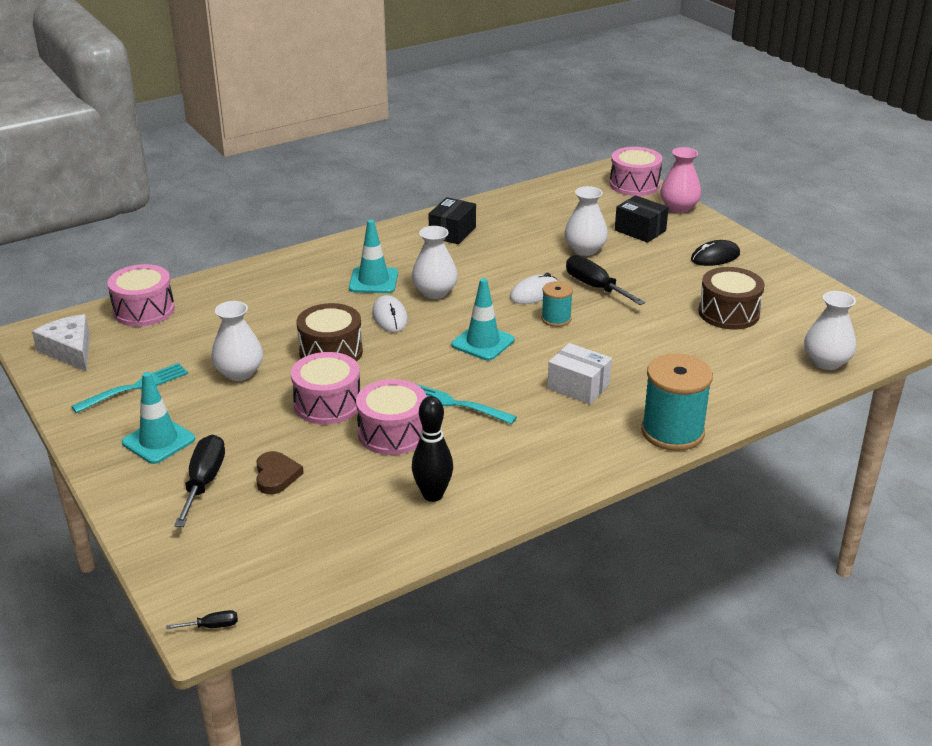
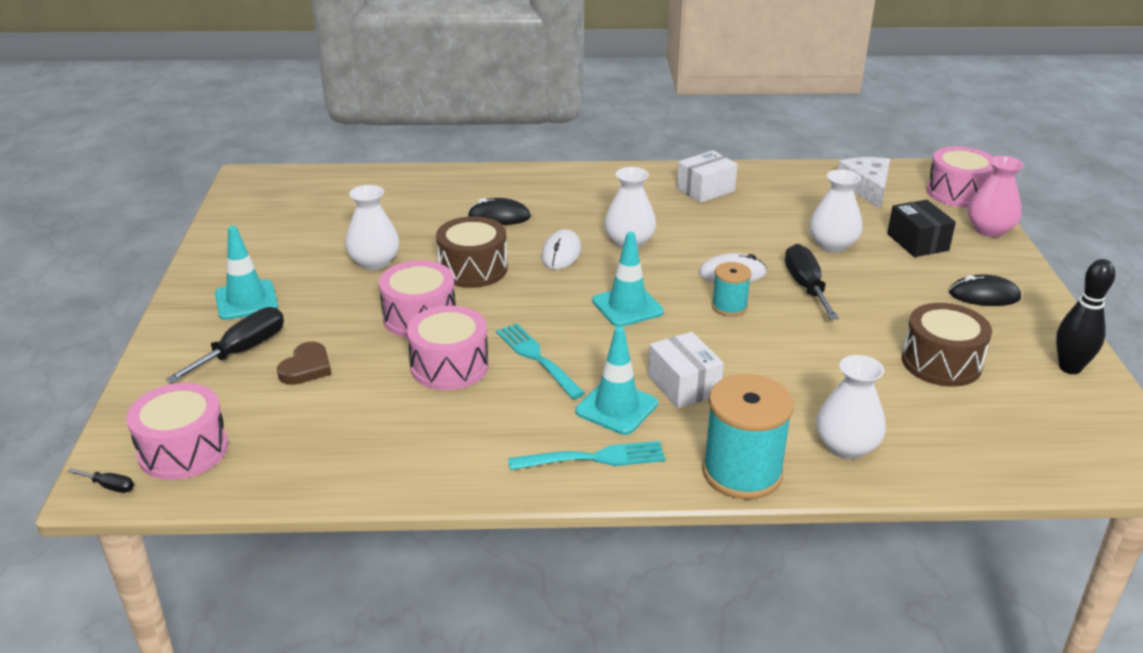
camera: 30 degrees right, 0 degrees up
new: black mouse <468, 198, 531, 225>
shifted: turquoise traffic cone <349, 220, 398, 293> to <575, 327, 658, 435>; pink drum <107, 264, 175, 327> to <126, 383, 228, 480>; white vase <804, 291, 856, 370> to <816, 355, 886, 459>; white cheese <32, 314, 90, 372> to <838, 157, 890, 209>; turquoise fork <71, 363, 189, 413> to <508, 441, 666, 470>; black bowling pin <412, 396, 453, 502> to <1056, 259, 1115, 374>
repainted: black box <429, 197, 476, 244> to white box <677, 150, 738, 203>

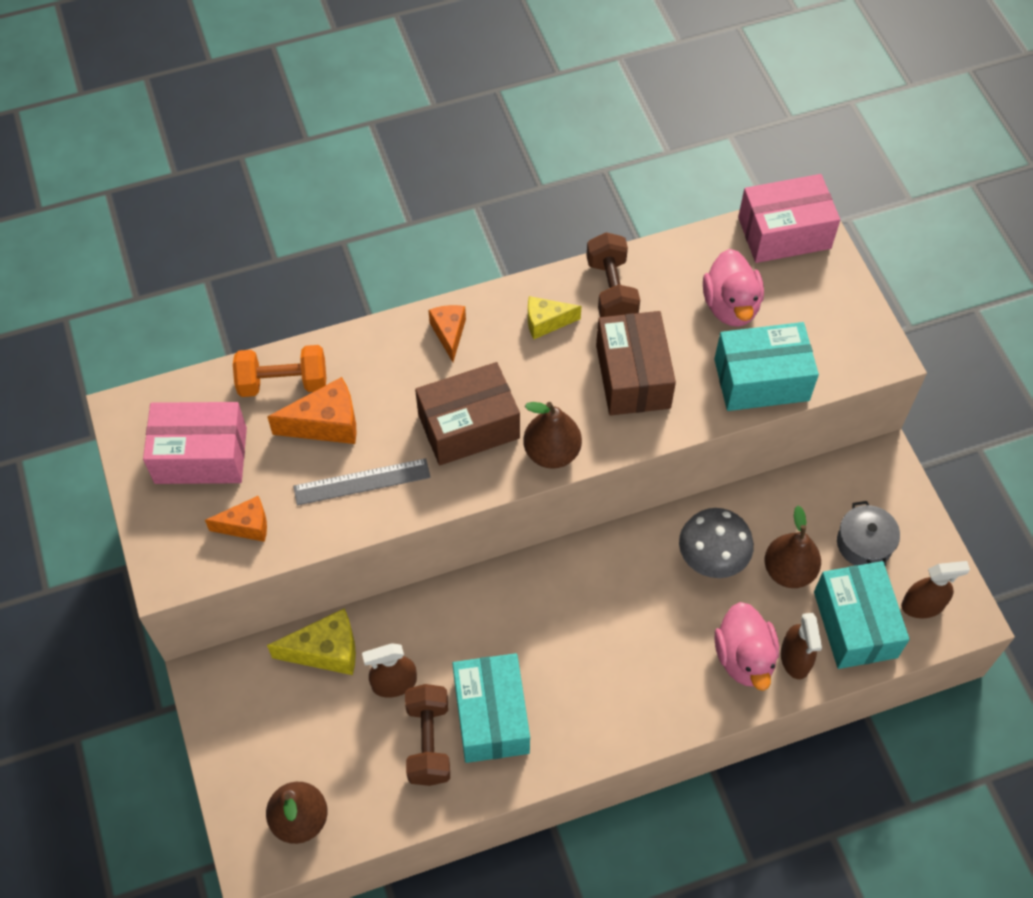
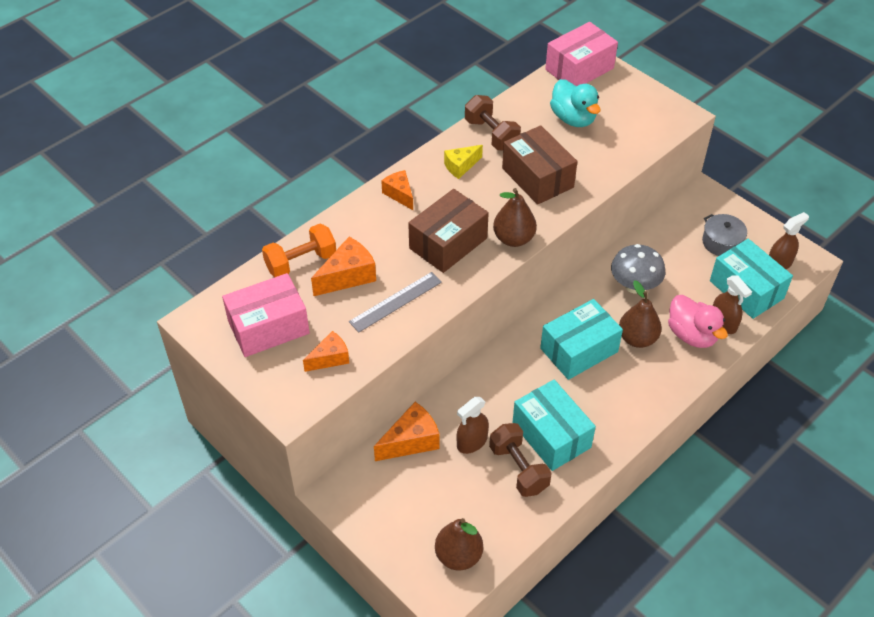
camera: 25 degrees left, 10 degrees down
shifted: turquoise box <714, 322, 819, 411> to <540, 299, 623, 380>; brown pear <764, 506, 821, 588> to <619, 280, 662, 348>
repainted: pink duck <703, 249, 764, 327> to turquoise duck <550, 79, 601, 127>; yellow cheese <267, 608, 356, 675> to orange cheese <374, 402, 440, 461>

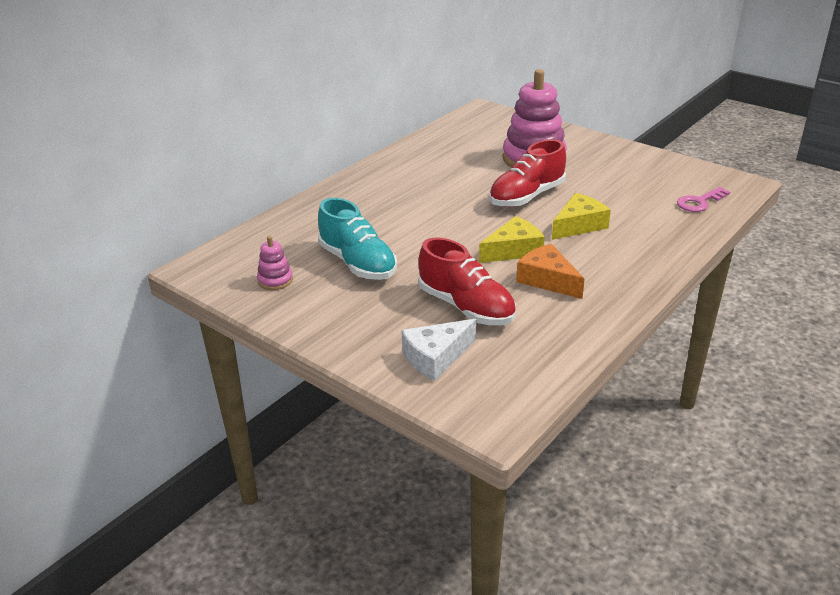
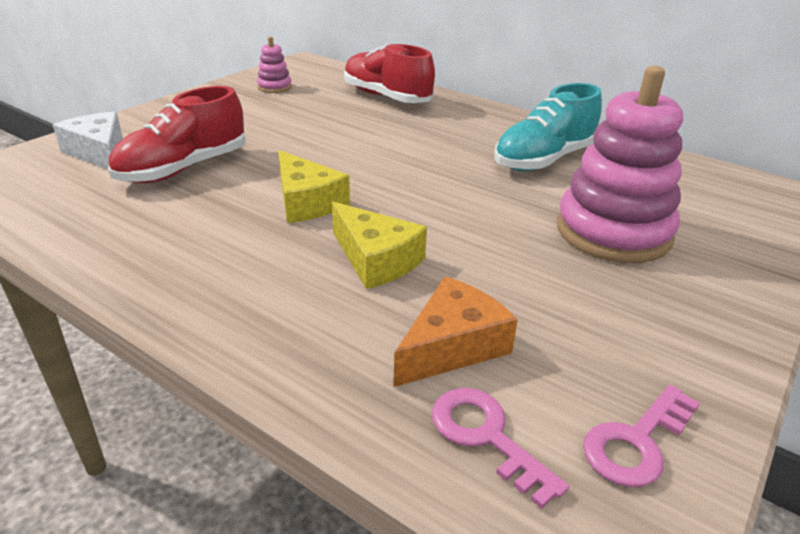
camera: 85 degrees right, 0 degrees up
new: pink key <583, 385, 700, 487>
shifted: red shoe <489, 139, 566, 207> to <344, 44, 435, 103>; turquoise shoe <318, 198, 397, 280> to <494, 83, 602, 171>; orange cheese <516, 244, 585, 299> to <393, 277, 518, 387>

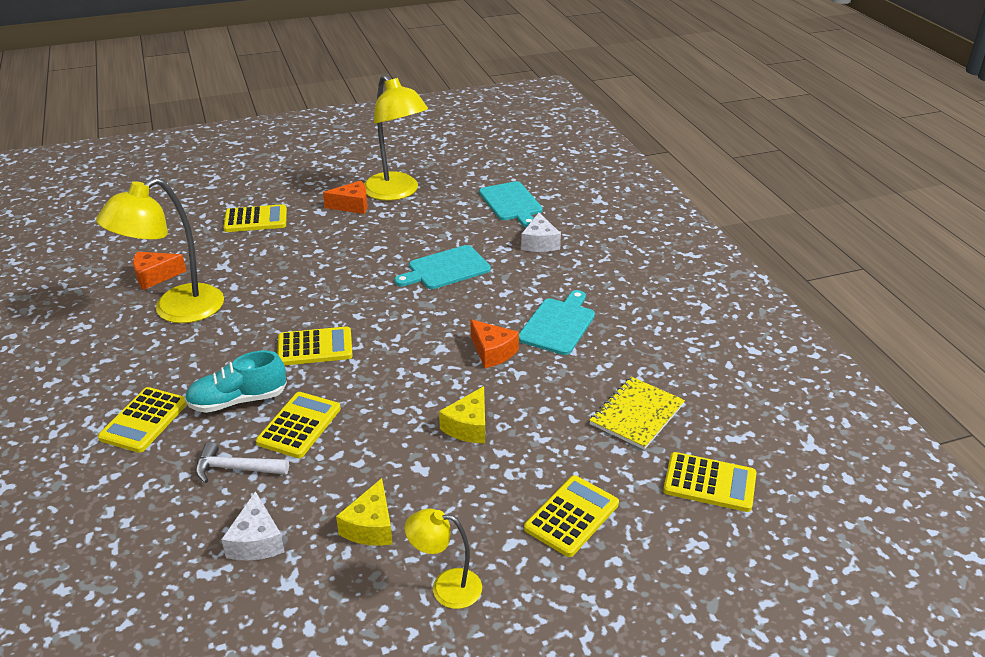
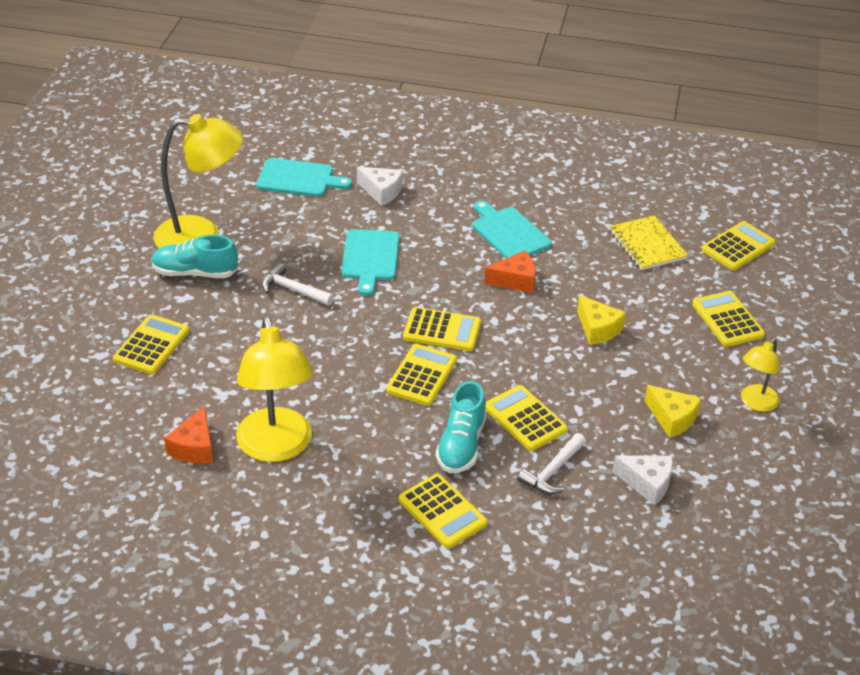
camera: 60 degrees left, 5 degrees up
new: white hammer <262, 263, 334, 306>; yellow calculator <403, 307, 481, 351>
swapped: orange cheese <323, 180, 368, 214> to turquoise shoe <151, 235, 238, 278>

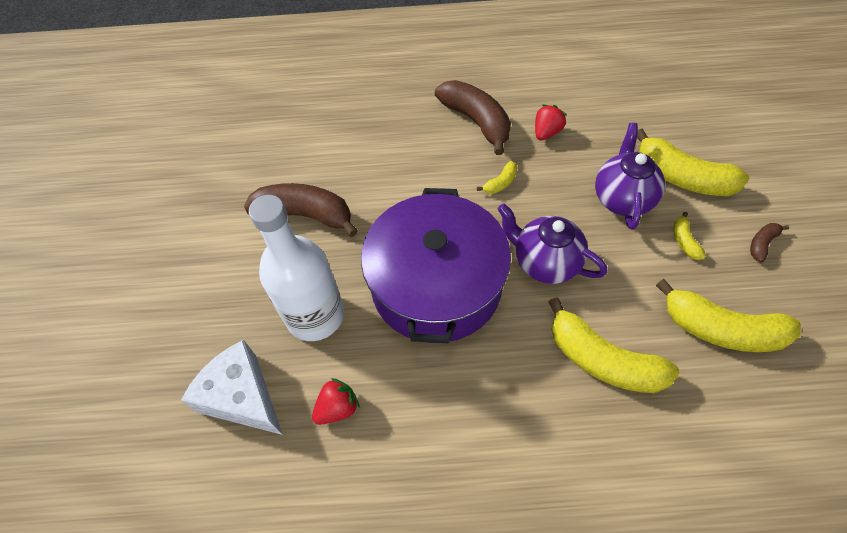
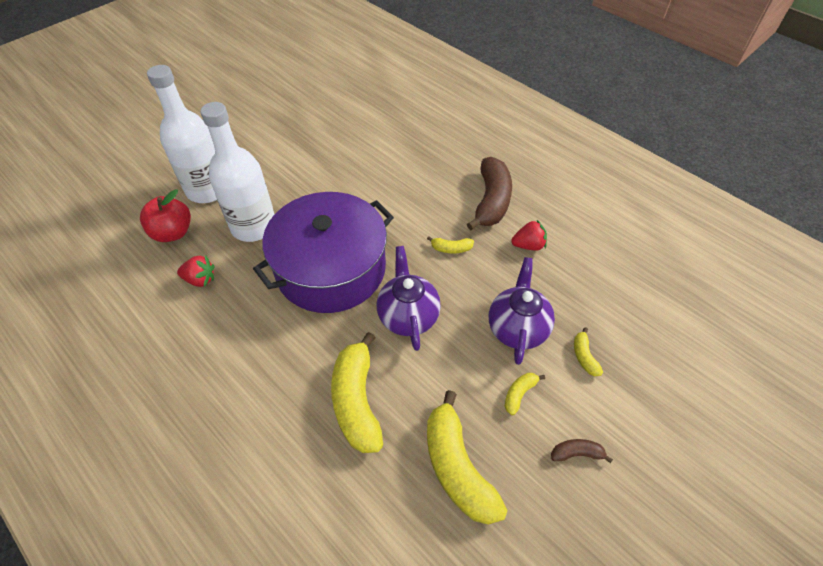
camera: 45 degrees right, 5 degrees down
gone: brown banana <244, 183, 358, 237>
new: white bottle <147, 65, 217, 203>
swapped: white cheese <181, 340, 283, 435> to red apple <140, 189, 191, 242>
rotated: purple teapot <595, 123, 665, 230> = <489, 257, 555, 365> 45 degrees counterclockwise
scaled: yellow banana <637, 128, 749, 196> = <574, 327, 603, 376> x0.45

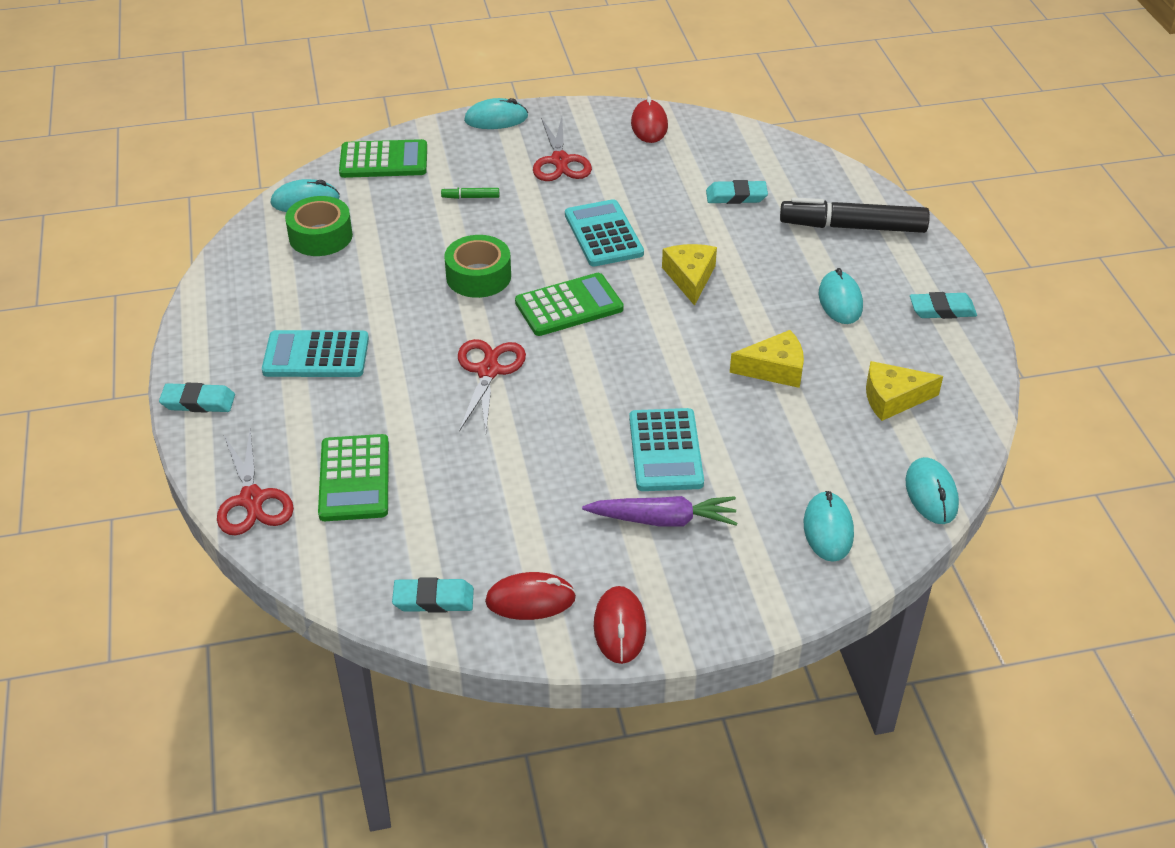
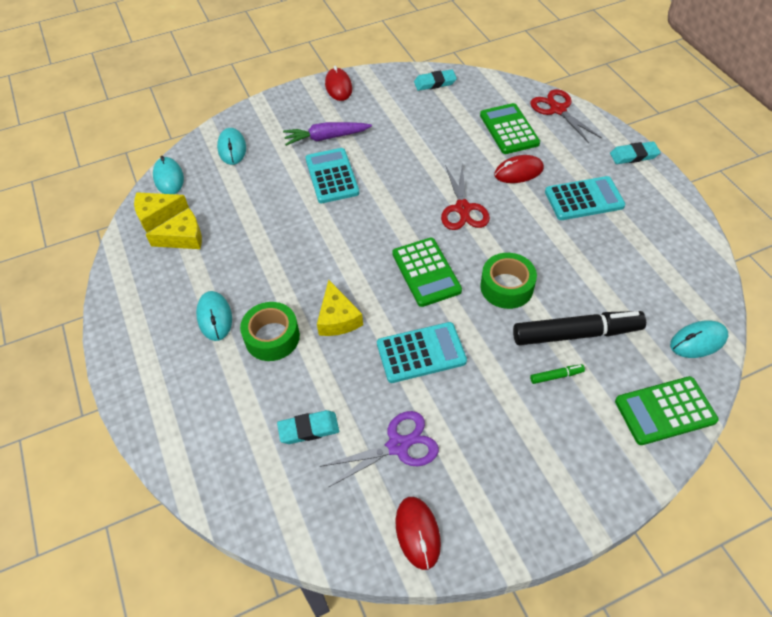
camera: 170 degrees right, 10 degrees up
gone: turquoise mouse <464, 98, 528, 129>; red scissors <533, 117, 592, 181>; turquoise eraser <910, 292, 977, 319>
new: purple scissors <320, 411, 439, 488>
shifted: green tape <285, 196, 353, 256> to <240, 302, 300, 361>; black marker <780, 197, 930, 233> to <513, 311, 646, 345>; yellow cheese <730, 330, 804, 388> to <134, 192, 189, 232>; red mouse <485, 572, 576, 620> to <494, 155, 544, 183>
rotated: turquoise calculator <565, 199, 644, 267> = <377, 322, 467, 383> 75 degrees counterclockwise; green calculator <515, 273, 624, 336> = <392, 238, 462, 307> 75 degrees counterclockwise

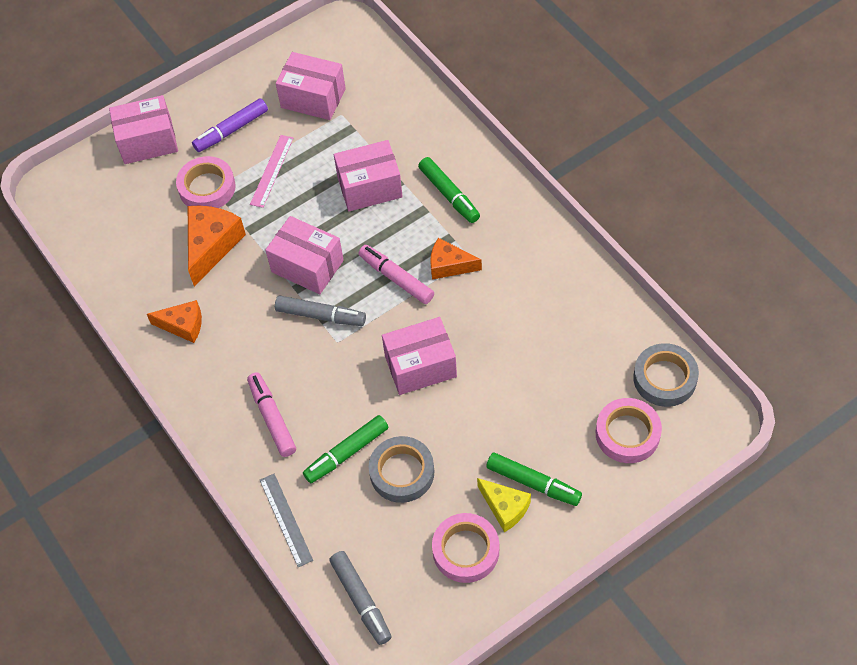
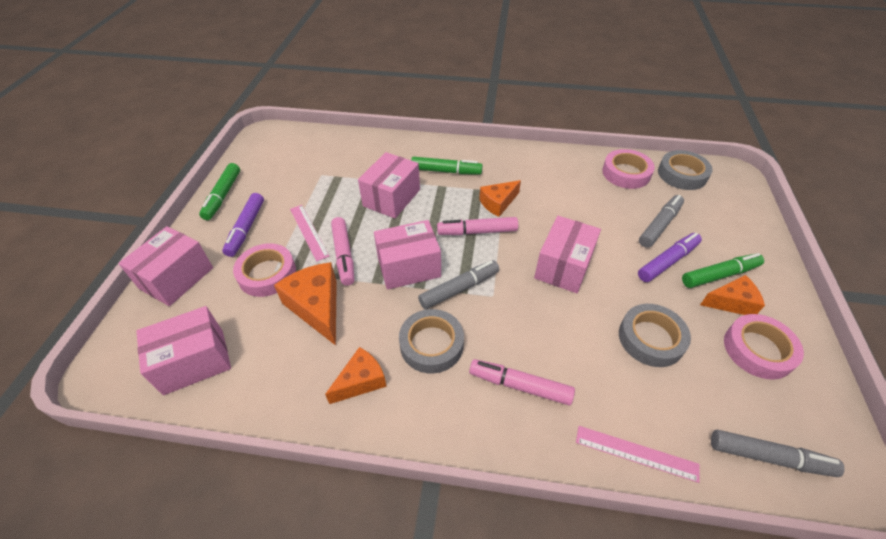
camera: 50 degrees left, 10 degrees down
new: grey marker <639, 195, 684, 248>; pink marker <331, 217, 354, 286>; purple marker <638, 233, 702, 282>; grey tape <399, 309, 464, 373>
shifted: pink box <276, 52, 346, 120> to <136, 306, 231, 395>; pink tape <596, 398, 662, 463> to <602, 149, 655, 189>; green marker <303, 415, 388, 483> to <199, 163, 240, 220>
repainted: grey ruler <260, 474, 313, 567> to pink ruler <576, 426, 700, 483>; yellow cheese <477, 478, 531, 532> to orange cheese <700, 275, 765, 315>

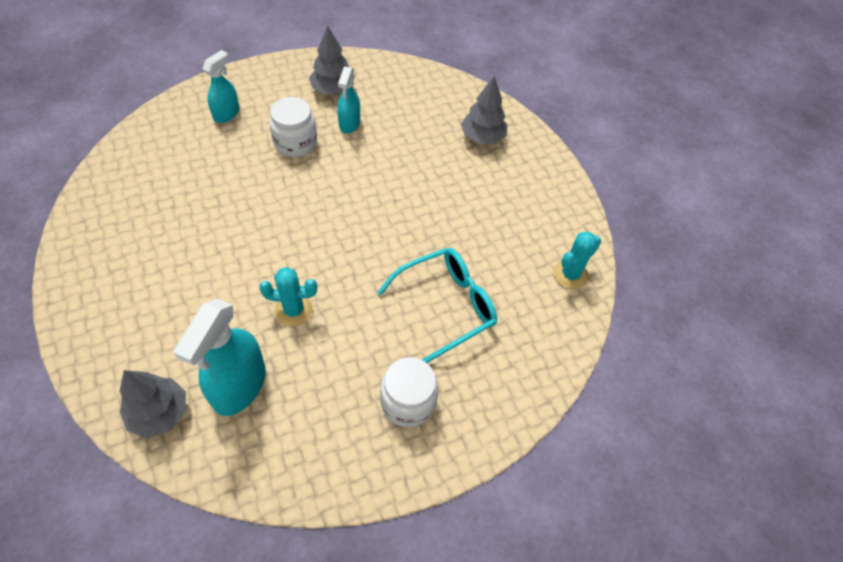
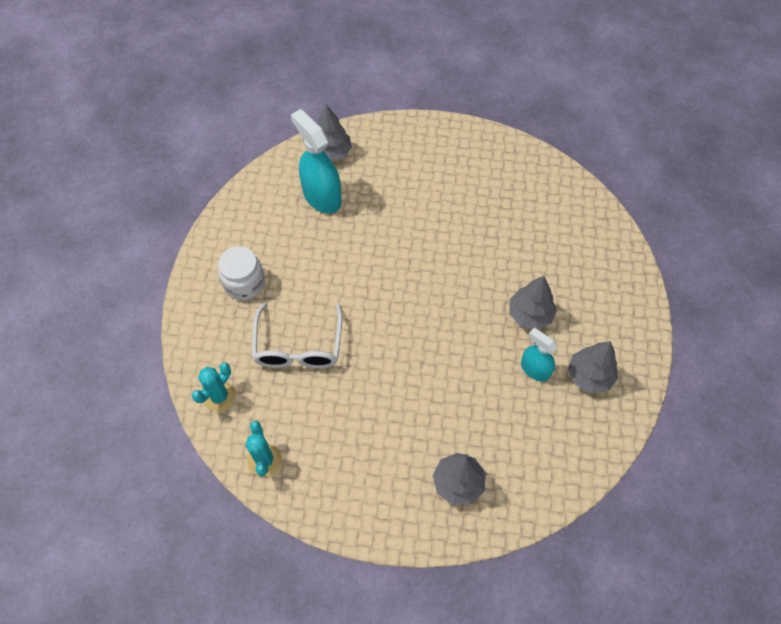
camera: 125 degrees right, 5 degrees up
gone: turquoise spray bottle <203, 50, 239, 123>
shifted: turquoise cactus <259, 267, 317, 326> to <192, 363, 236, 412>
swapped: white jar <269, 97, 317, 157> to grey tree <509, 276, 557, 329>
repainted: turquoise glasses <377, 248, 497, 363> to white glasses <252, 302, 342, 368>

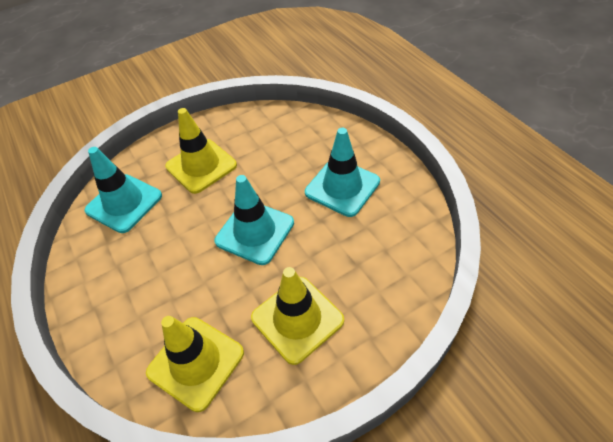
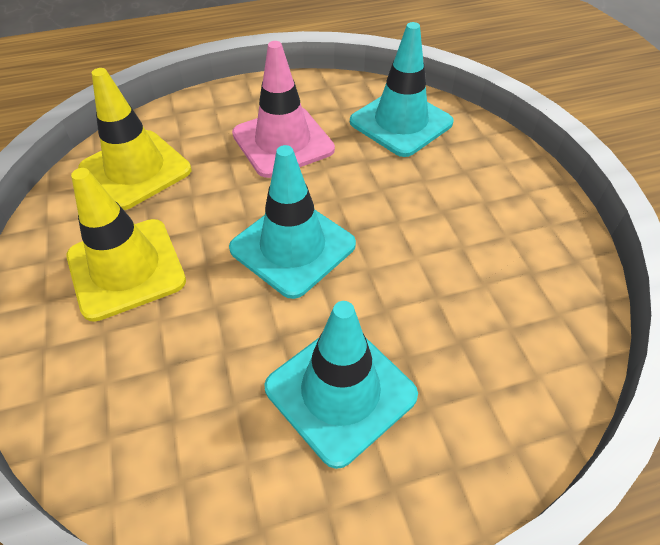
camera: 100 degrees right, 0 degrees up
gone: yellow traffic cone <165, 108, 237, 194>
new: pink traffic cone <232, 41, 335, 178>

